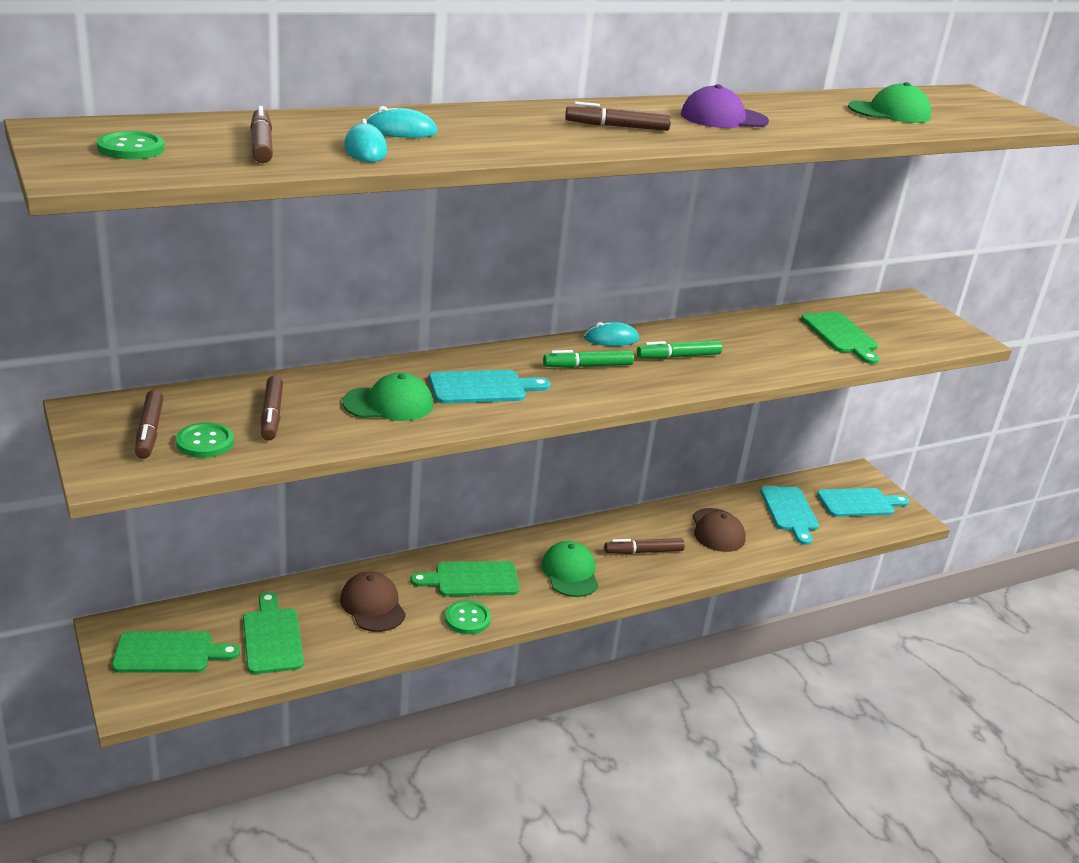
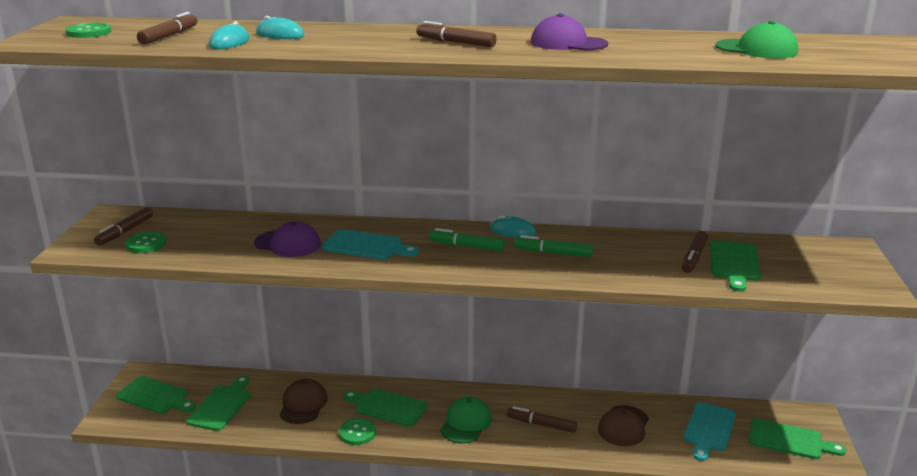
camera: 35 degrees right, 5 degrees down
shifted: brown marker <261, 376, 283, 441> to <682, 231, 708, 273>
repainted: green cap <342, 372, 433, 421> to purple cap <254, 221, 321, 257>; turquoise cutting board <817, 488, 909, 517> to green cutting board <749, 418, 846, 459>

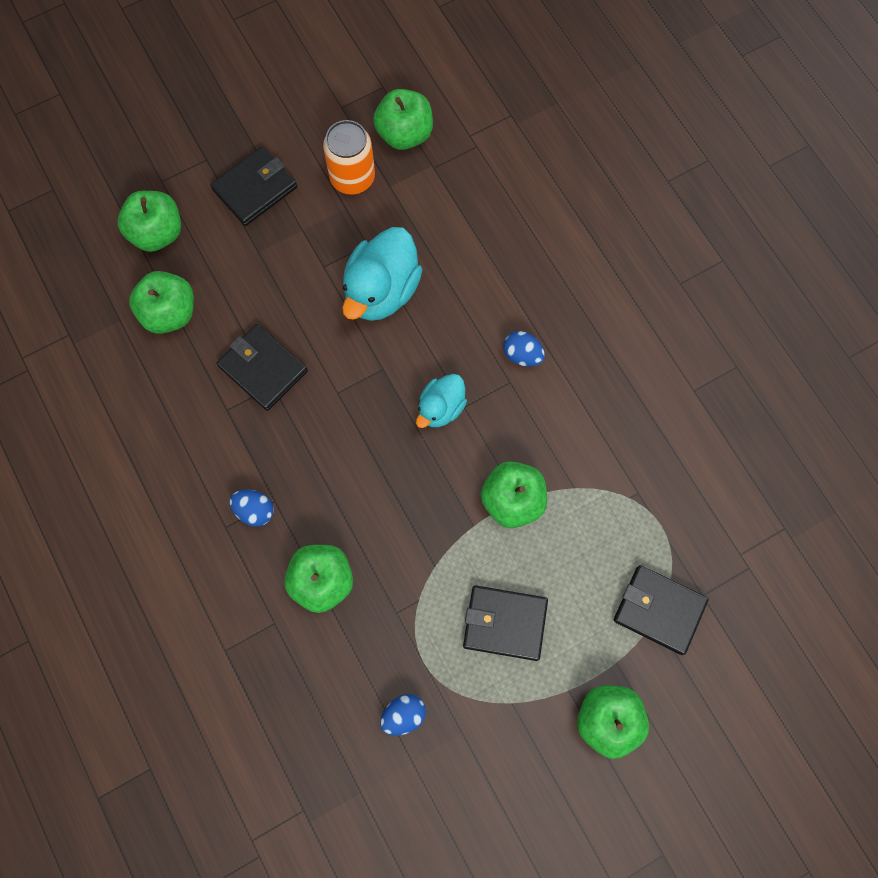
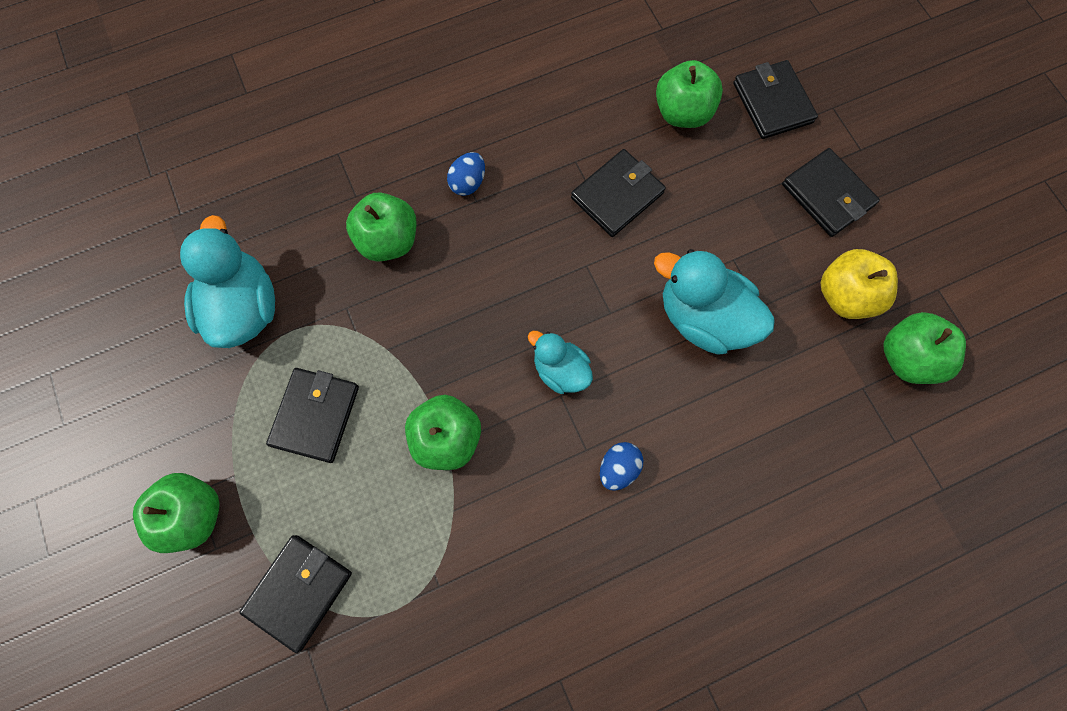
camera: 95 degrees right, 0 degrees up
swapped: orange can <323, 120, 375, 194> to yellow apple <821, 249, 898, 319>; green apple <118, 191, 181, 252> to black wallet <733, 60, 818, 139>; blue egg <380, 694, 426, 736> to turquoise duck <180, 215, 275, 348>

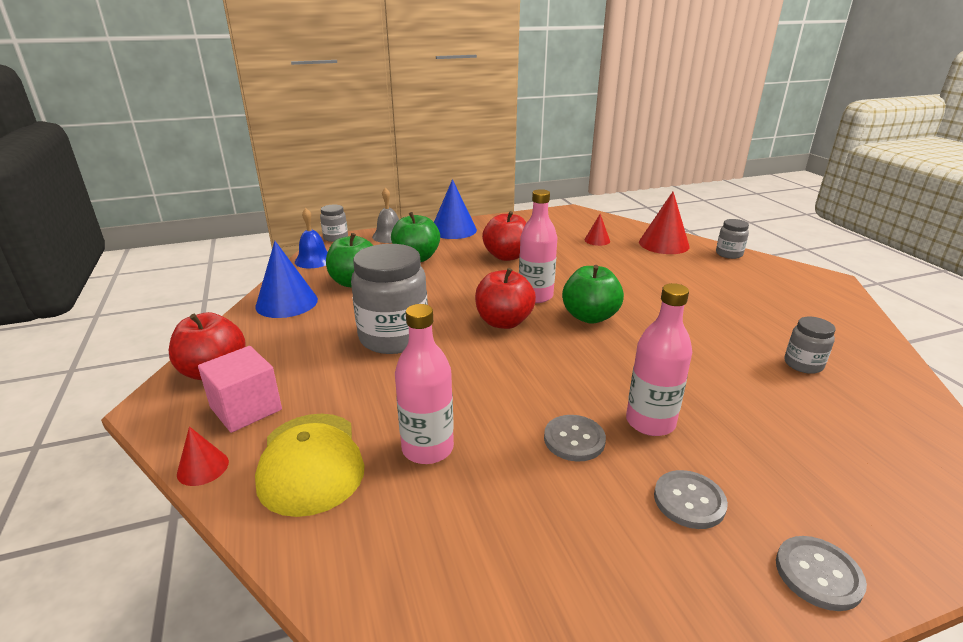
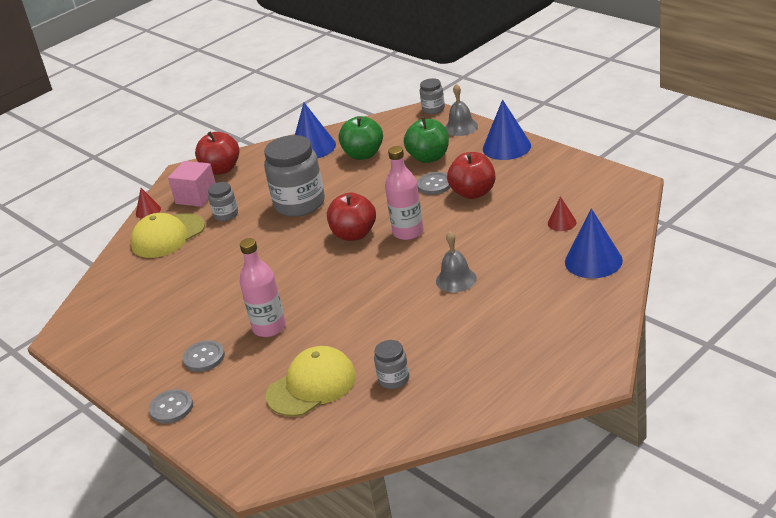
camera: 70 degrees right, 5 degrees up
gone: blue bell <295, 208, 327, 268>; green apple <562, 265, 624, 324>; pink bottle <395, 304, 454, 464>
new: grey bell <436, 231, 477, 292>; yellow cap <266, 346, 356, 417>
shifted: grey jar <716, 219, 749, 259> to <208, 182, 238, 221>; grey button <544, 415, 606, 462> to <417, 172, 451, 195>
repainted: red cone <639, 192, 689, 254> to blue cone <565, 208, 623, 279>

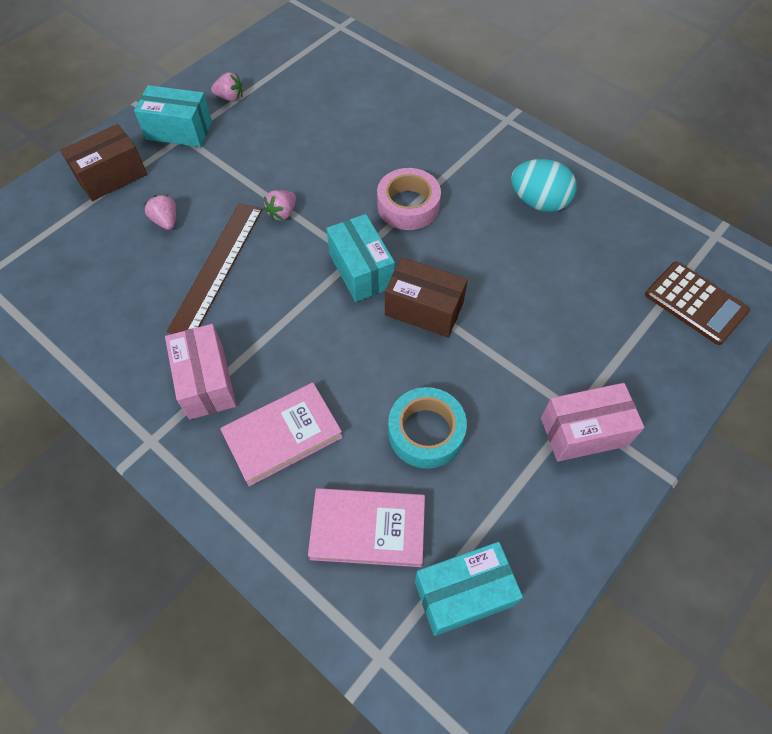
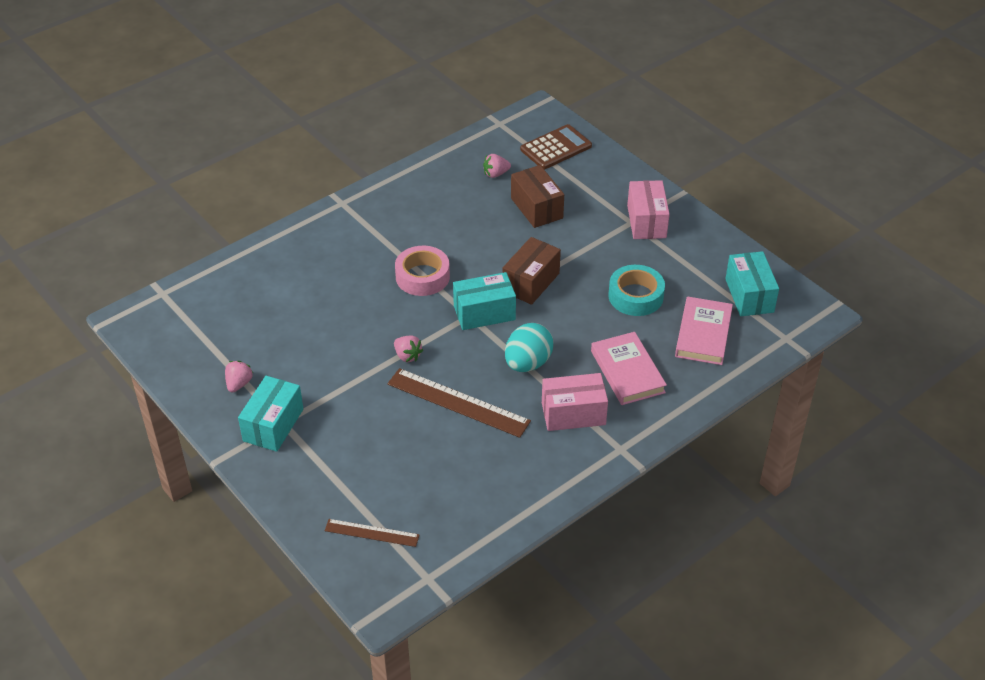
camera: 80 degrees left, 15 degrees down
new: brown ruler <325, 519, 420, 547>
shifted: brown box <60, 124, 147, 201> to <511, 165, 564, 228>; turquoise egg <511, 159, 577, 212> to <505, 323, 553, 372>; pink strawberry <144, 194, 176, 230> to <483, 154, 511, 178>

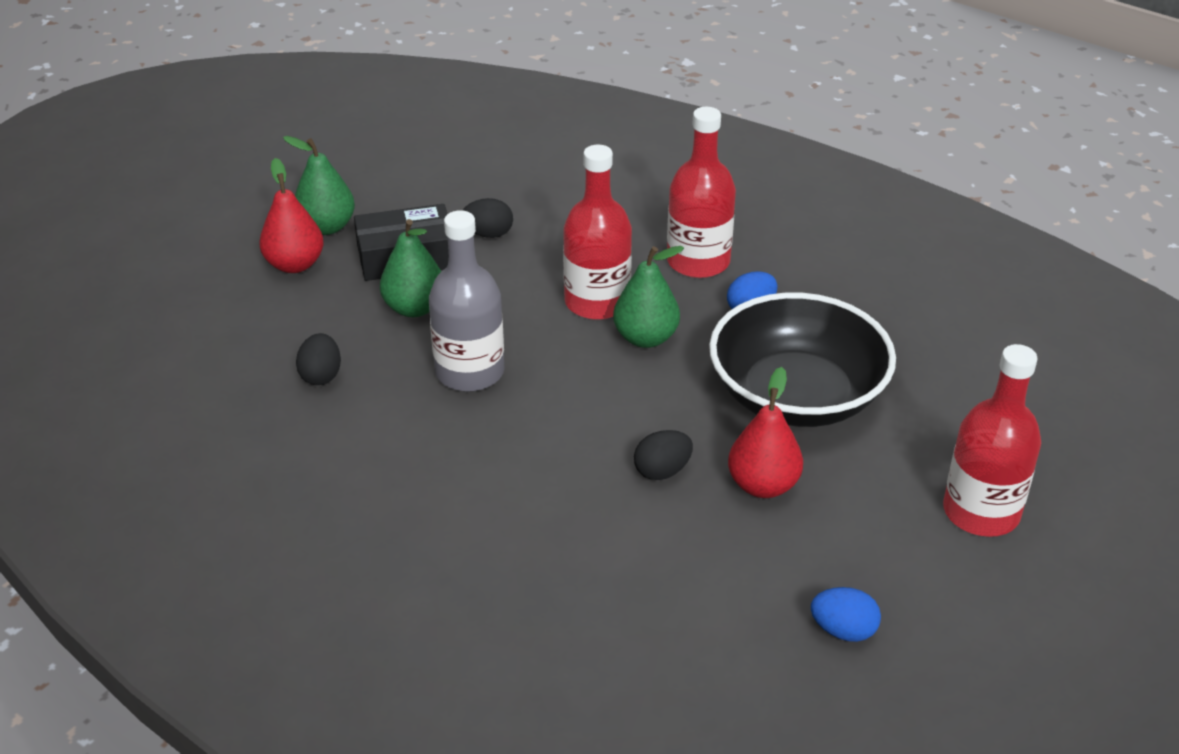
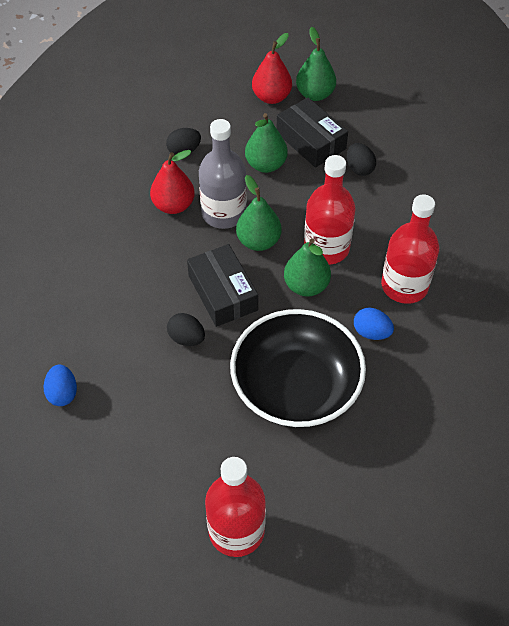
camera: 65 degrees right, 15 degrees up
new: green pear <236, 175, 282, 251>; black box <187, 244, 258, 327>
shifted: red pear <728, 367, 803, 498> to <150, 150, 195, 214>; blue egg <811, 587, 881, 642> to <44, 364, 77, 406>

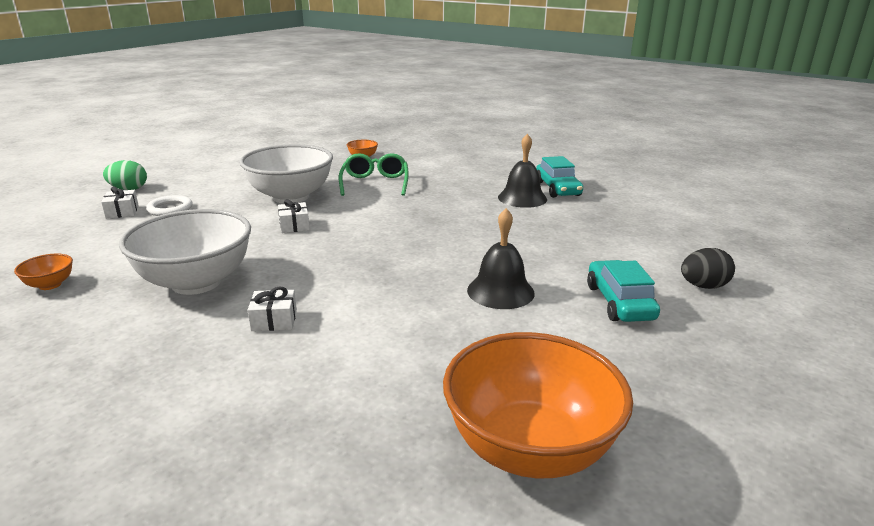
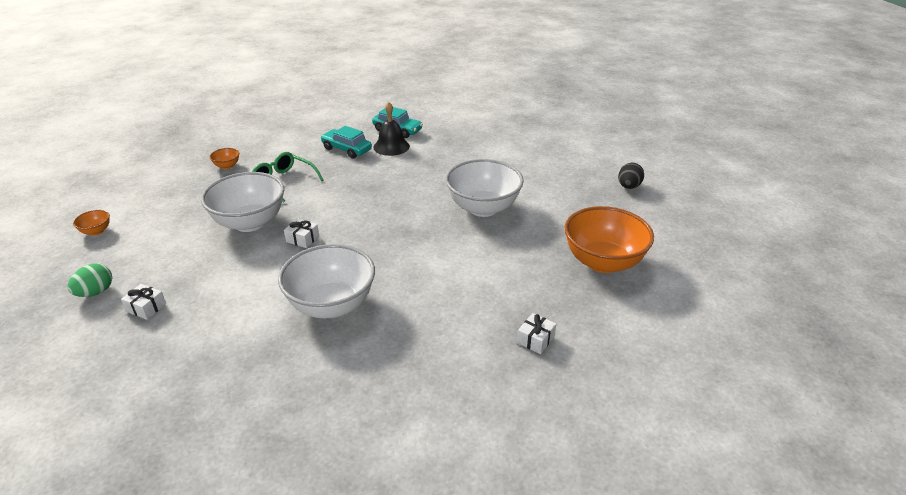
camera: 50 degrees left, 10 degrees up
gone: white ring <146, 195, 193, 216>
shifted: black egg <681, 248, 735, 289> to <618, 163, 644, 189>; orange bowl <14, 254, 73, 290> to <73, 210, 110, 235>; turquoise car <587, 260, 660, 322> to <321, 126, 372, 158>; white gift <248, 287, 297, 331> to <517, 313, 556, 354>
swapped: black bell <467, 208, 535, 309> to white bowl <445, 159, 524, 217>

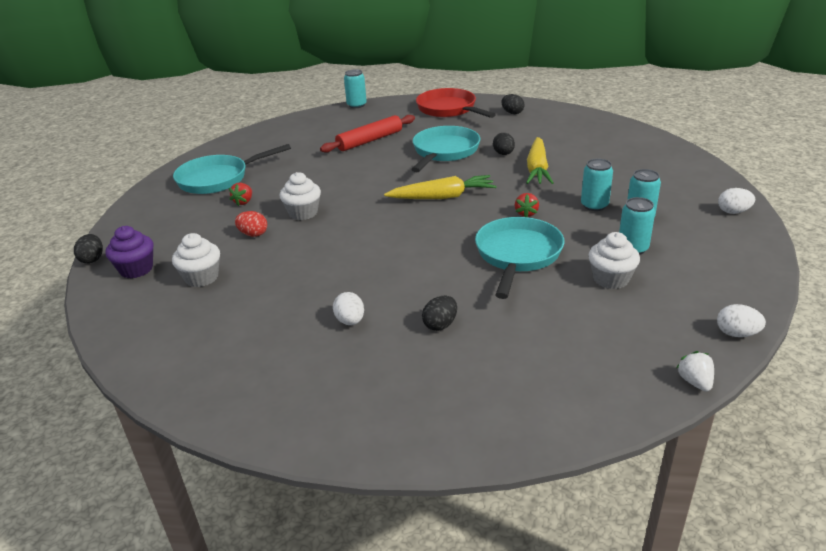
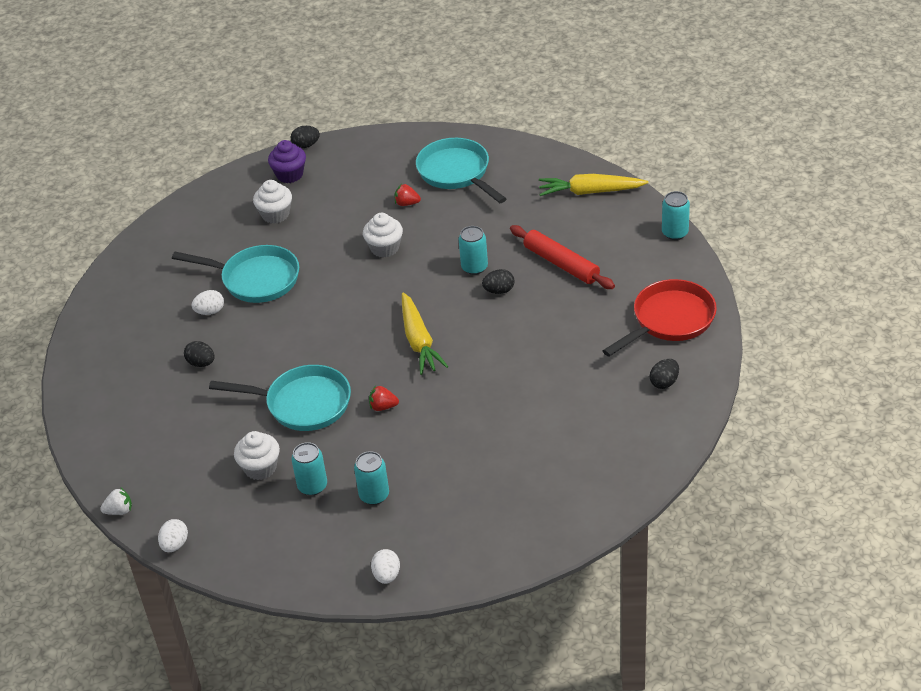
camera: 85 degrees right, 10 degrees up
gone: red egg <235, 211, 267, 237>
shifted: turquoise pan <411, 126, 480, 172> to <172, 245, 299, 303>; black egg <493, 133, 515, 155> to <482, 269, 515, 294>; yellow carrot <526, 137, 554, 184> to <539, 174, 648, 196>; turquoise can <581, 159, 613, 211> to <459, 226, 488, 275>

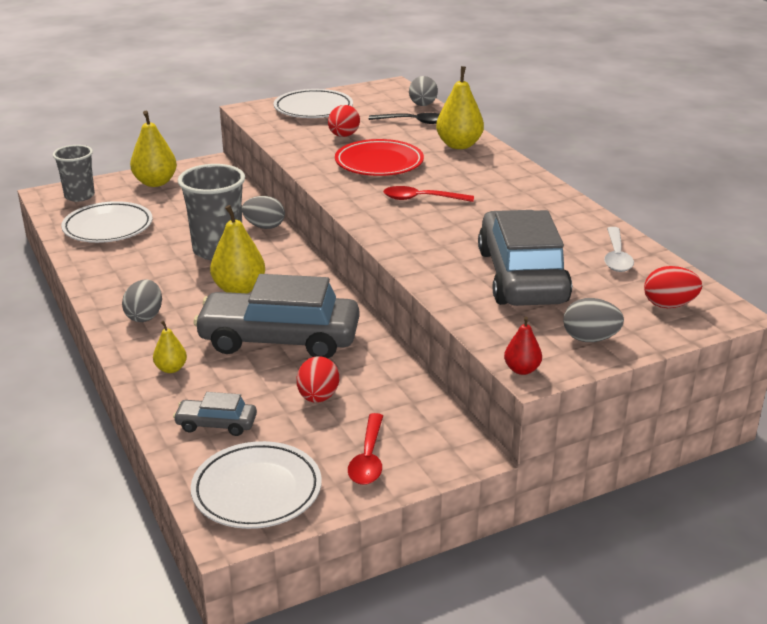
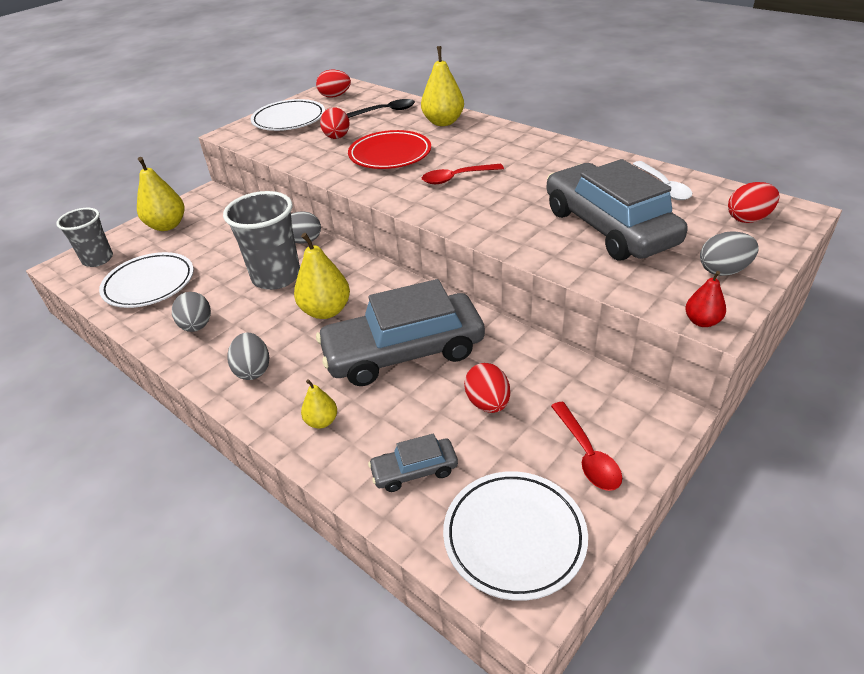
camera: 20 degrees left, 10 degrees up
new: red egg <316, 70, 351, 98>
shifted: grey egg <409, 76, 438, 106> to <172, 292, 211, 332>

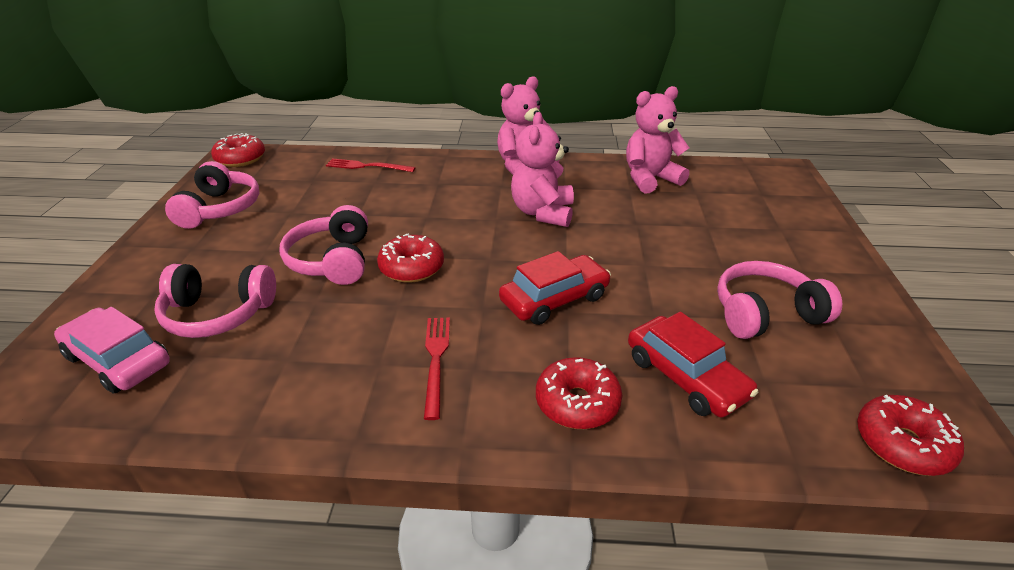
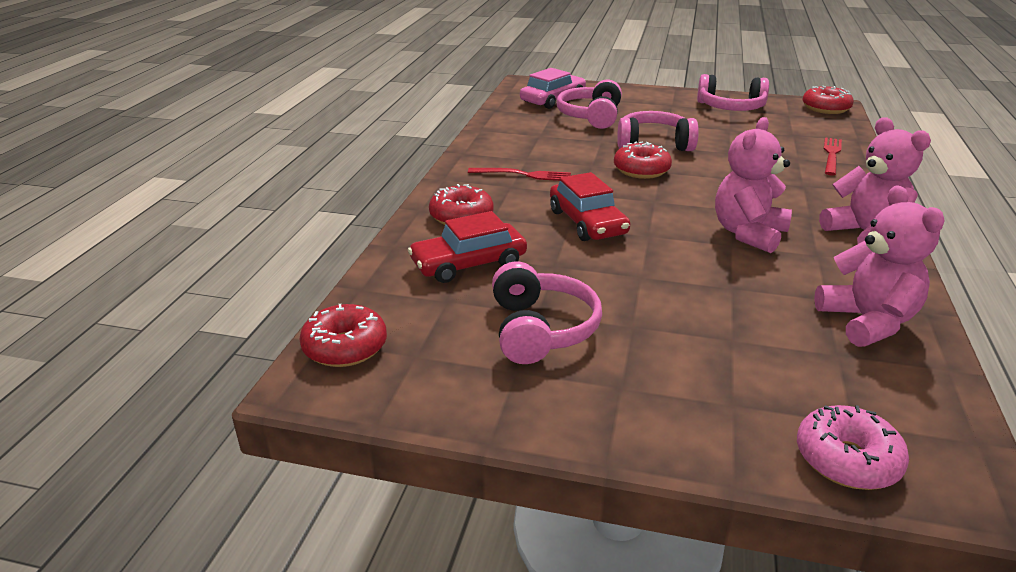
camera: 100 degrees right, 5 degrees down
new: pink donut <797, 405, 909, 490>
rotated: pink teddy bear <511, 112, 574, 227> = <715, 117, 792, 253> 75 degrees counterclockwise

